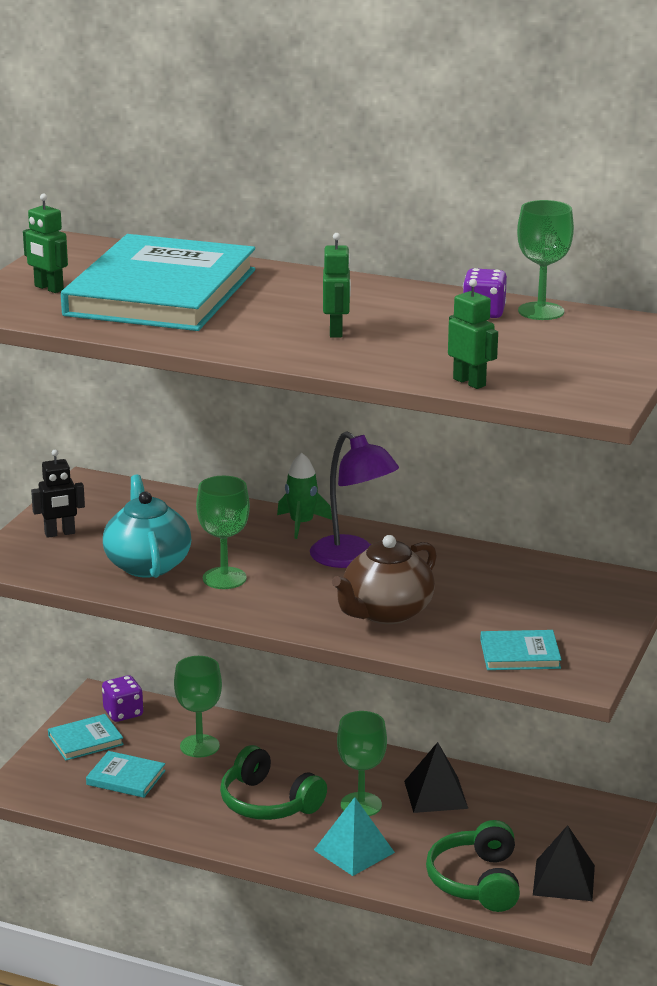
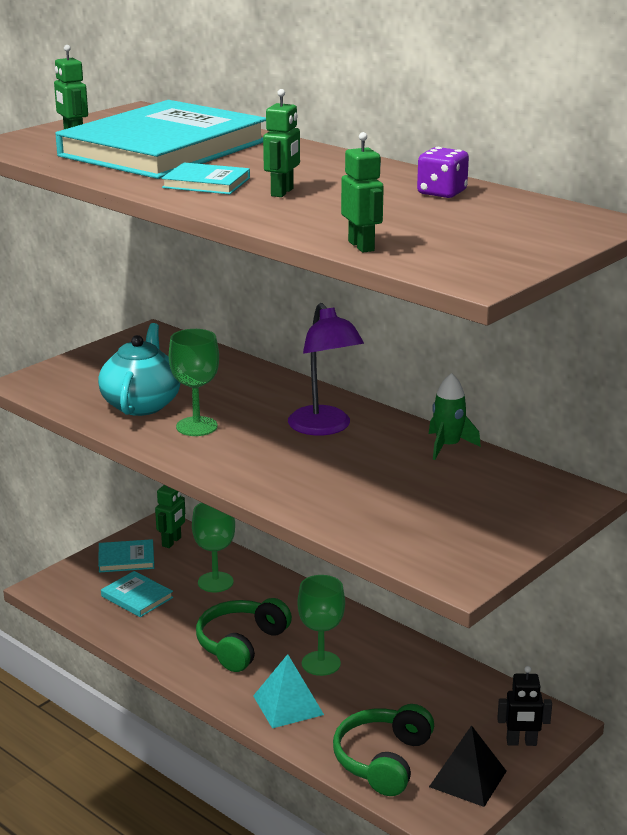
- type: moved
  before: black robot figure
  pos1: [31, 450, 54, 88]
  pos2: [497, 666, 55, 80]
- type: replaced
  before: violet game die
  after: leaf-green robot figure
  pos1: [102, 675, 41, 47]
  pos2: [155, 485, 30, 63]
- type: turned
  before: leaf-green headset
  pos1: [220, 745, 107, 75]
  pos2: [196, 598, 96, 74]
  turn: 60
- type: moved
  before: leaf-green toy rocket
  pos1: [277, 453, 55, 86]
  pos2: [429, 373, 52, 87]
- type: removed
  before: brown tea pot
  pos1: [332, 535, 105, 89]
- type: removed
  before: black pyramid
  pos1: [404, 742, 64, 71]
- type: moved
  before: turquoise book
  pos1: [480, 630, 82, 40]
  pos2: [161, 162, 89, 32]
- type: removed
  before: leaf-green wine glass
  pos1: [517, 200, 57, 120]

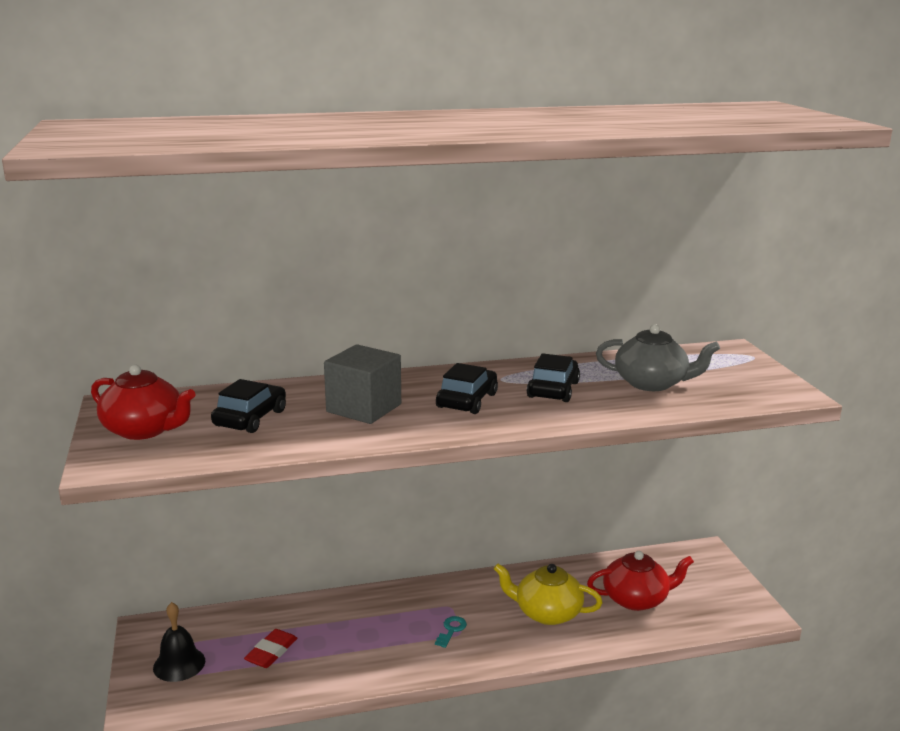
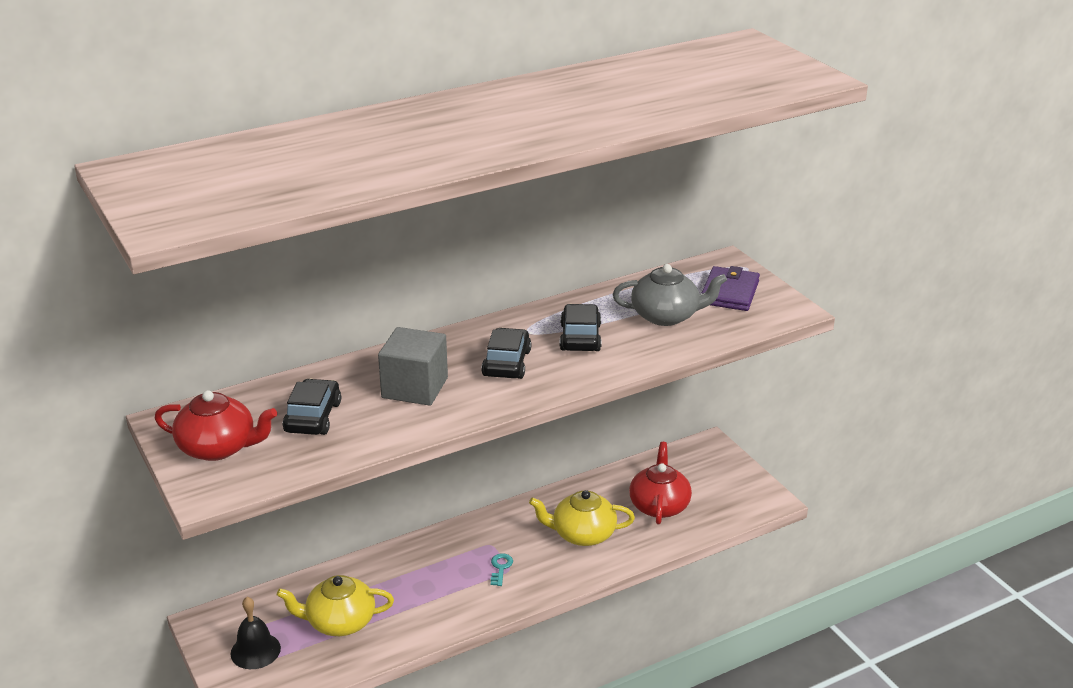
- type: replaced
  before: scarlet gum eraser
  after: bright yellow tea pot
  pos1: [244, 629, 53, 39]
  pos2: [277, 575, 117, 61]
- type: turned
  before: scarlet tea pot
  pos1: [587, 551, 107, 60]
  pos2: [629, 442, 63, 82]
  turn: -60
- type: added
  after: violet card wallet
  pos2: [701, 266, 59, 45]

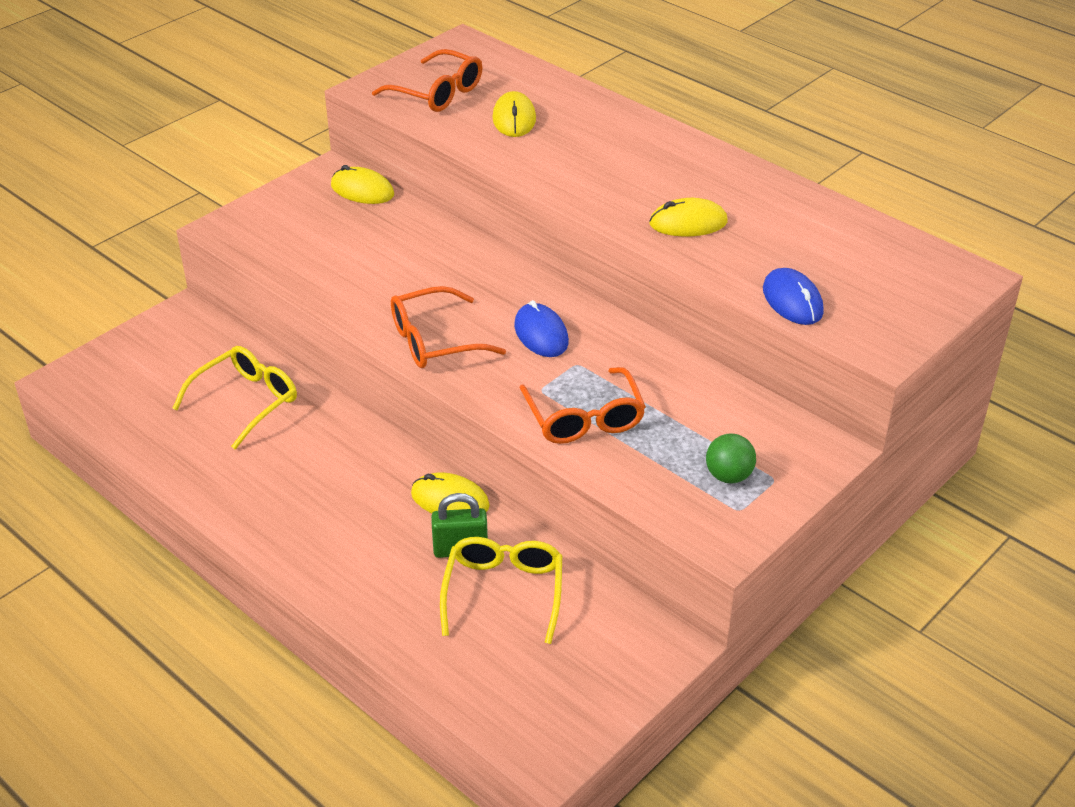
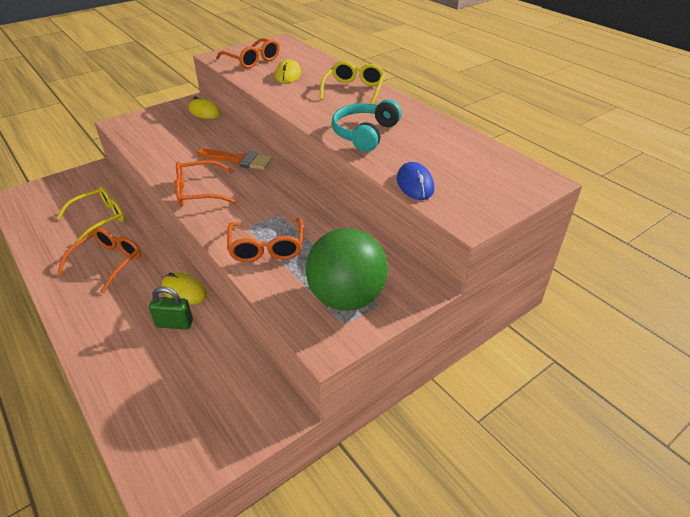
- type: moved
  before: bright yellow glasses
  pos1: [440, 537, 122, 107]
  pos2: [319, 61, 66, 43]
- type: removed
  before: royal blue PC mouse
  pos1: [514, 300, 55, 57]
- type: replaced
  before: bright yellow PC mouse
  after: turquoise headset
  pos1: [649, 198, 79, 39]
  pos2: [332, 99, 70, 53]
- type: resized
  before: leaf-green sphere
  pos1: [706, 433, 50, 51]
  pos2: [306, 228, 82, 83]
  scale: 2.25
- type: added
  after: orange-coloured glasses
  pos2: [57, 228, 84, 66]
- type: added
  after: orange-coloured paint brush
  pos2: [197, 149, 76, 21]

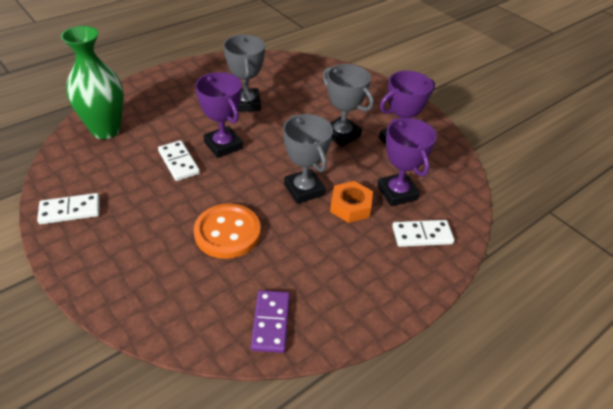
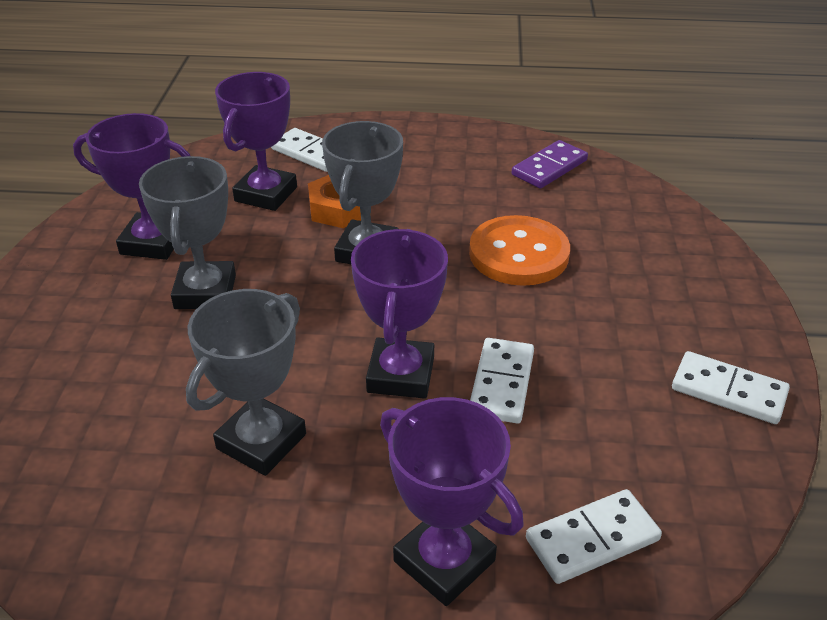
- type: replaced
  before: leaf-green flower vase
  after: snow-white domino tile
  pos1: [61, 26, 63, 113]
  pos2: [526, 489, 136, 95]
- type: added
  after: violet prize cup
  pos2: [380, 397, 144, 209]

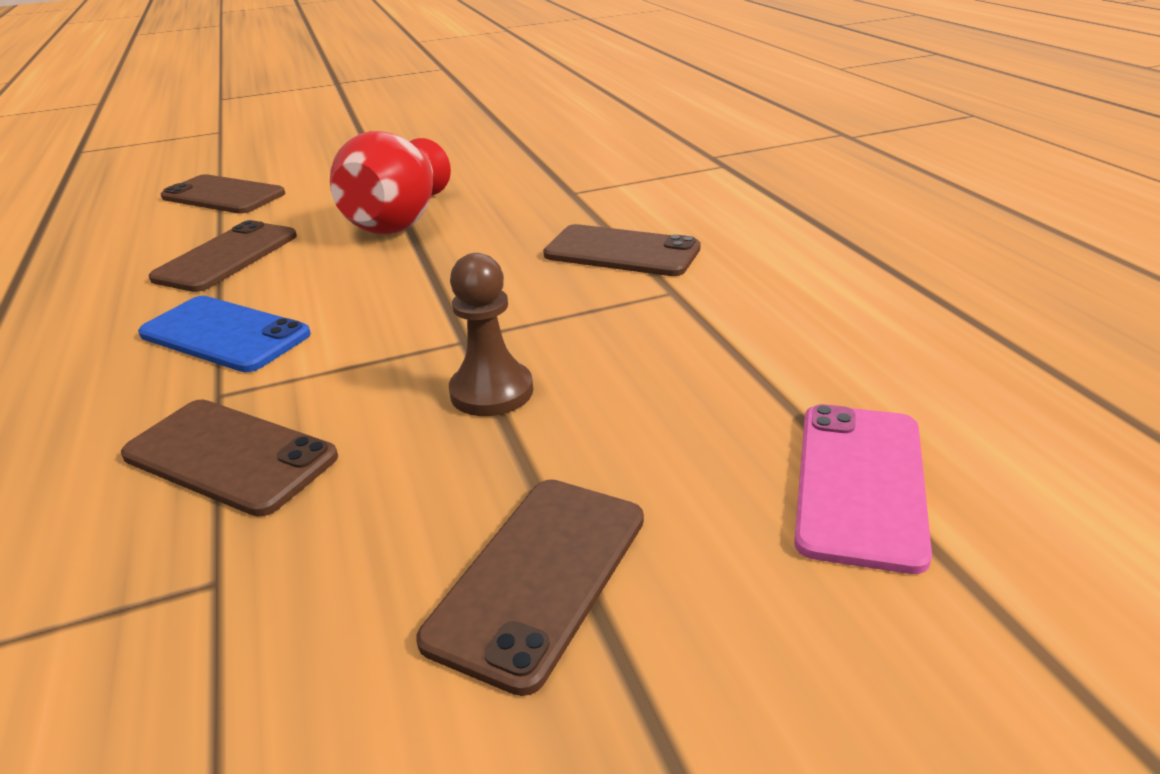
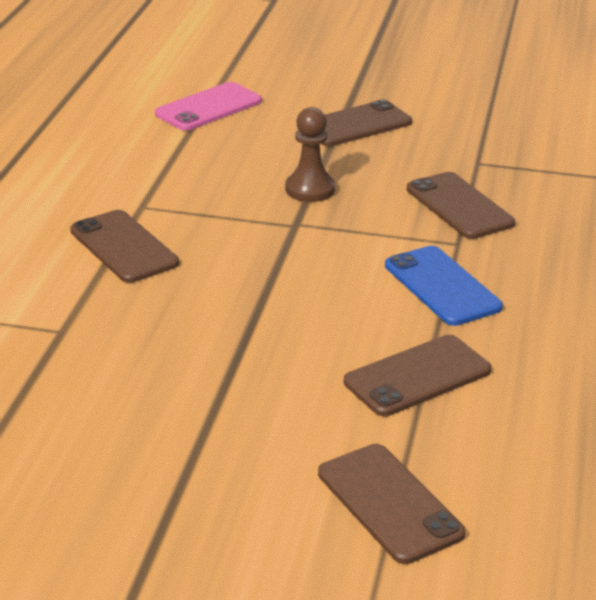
- type: removed
  before: scarlet flower vase
  pos1: [330, 131, 121, 103]

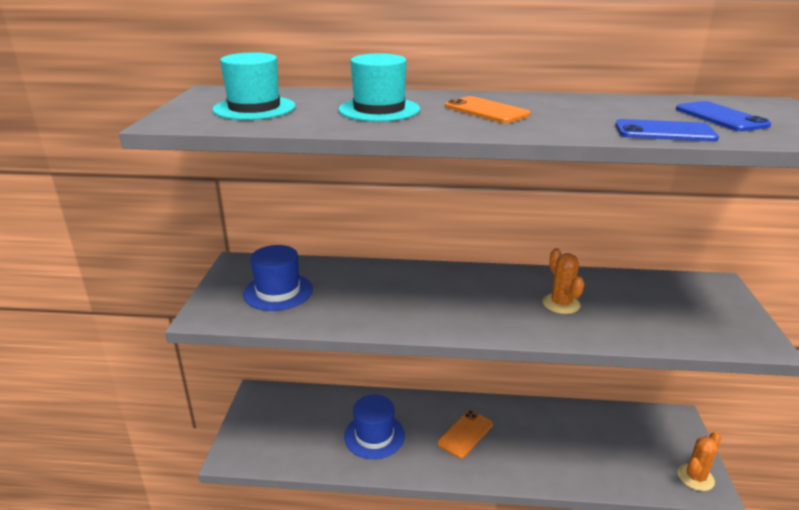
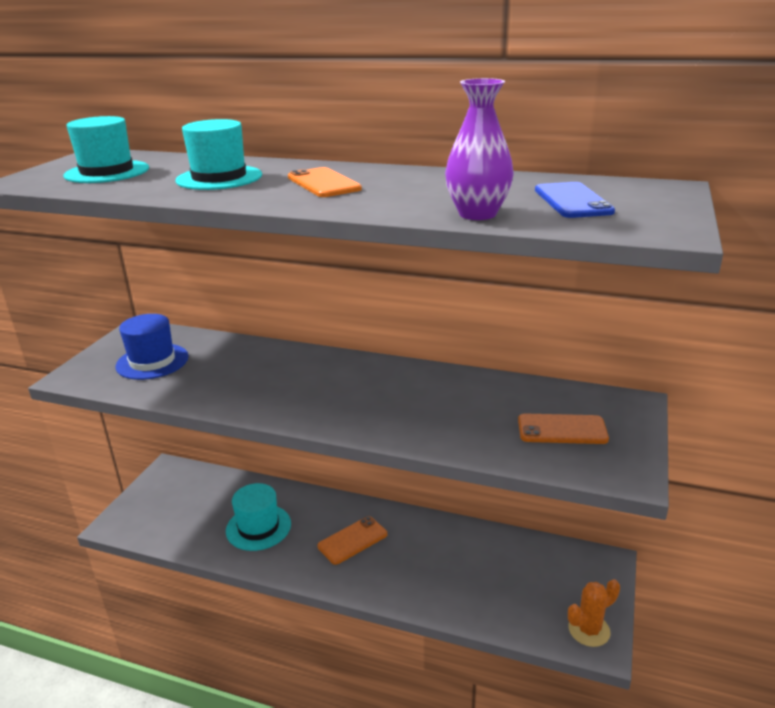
- type: recoloured
  before: royal blue hat
  after: turquoise hat
  pos1: [344, 395, 61, 64]
  pos2: [226, 483, 65, 68]
- type: removed
  before: orange-coloured cactus
  pos1: [542, 248, 42, 66]
- type: replaced
  before: royal blue smartphone
  after: violet flower vase
  pos1: [615, 119, 104, 23]
  pos2: [445, 78, 69, 142]
- type: added
  after: orange-coloured smartphone
  pos2: [518, 414, 91, 30]

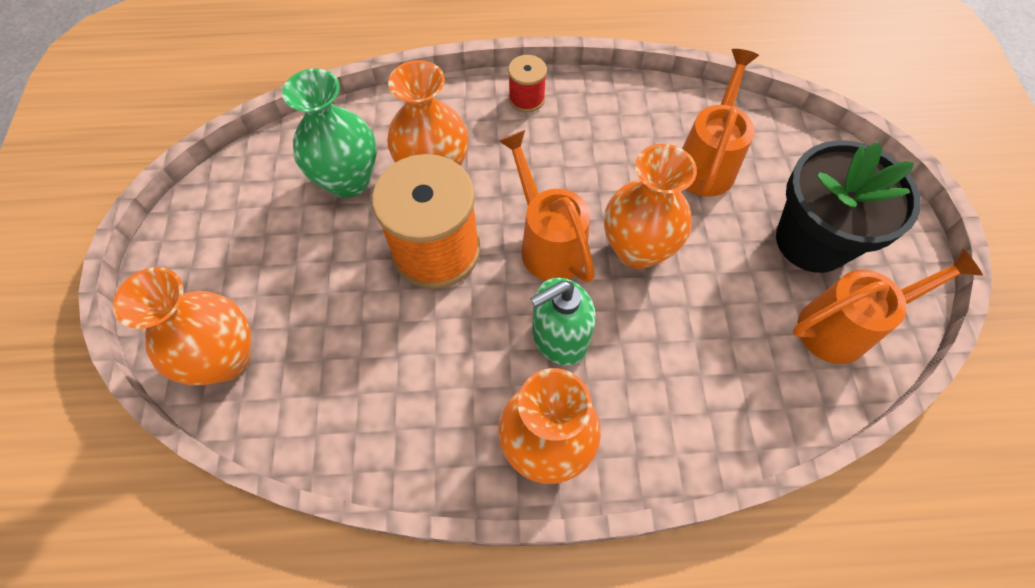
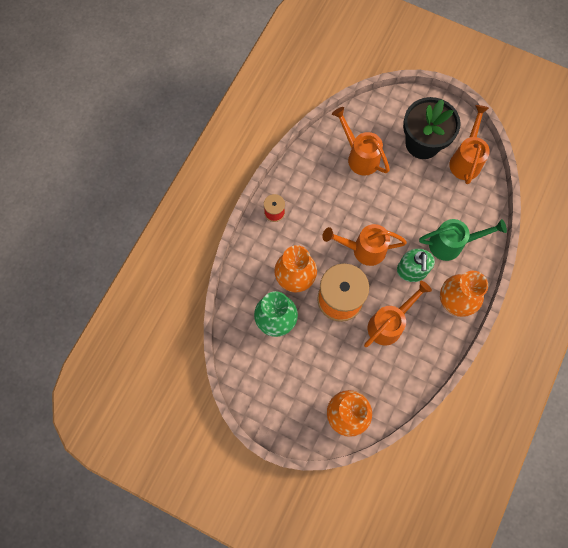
- type: removed
  before: orange-coloured flower vase
  pos1: [604, 144, 93, 125]
- type: added
  after: orange-coloured watering pot
  pos2: [364, 281, 68, 66]
- type: added
  after: leaf-green watering pot
  pos2: [419, 219, 88, 42]

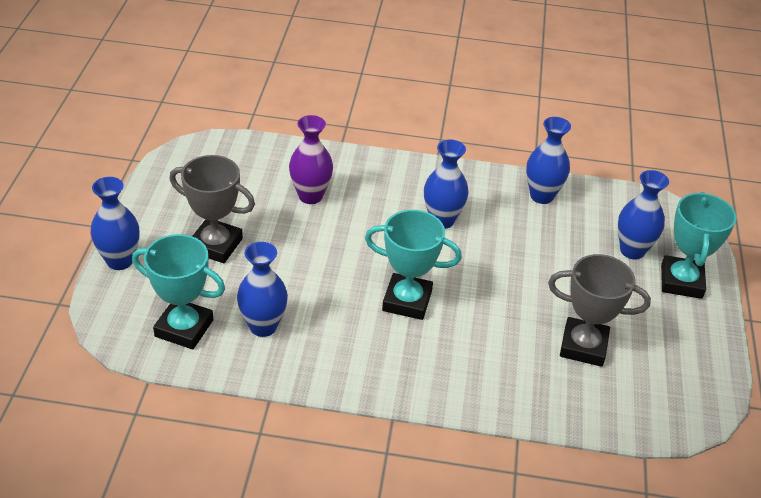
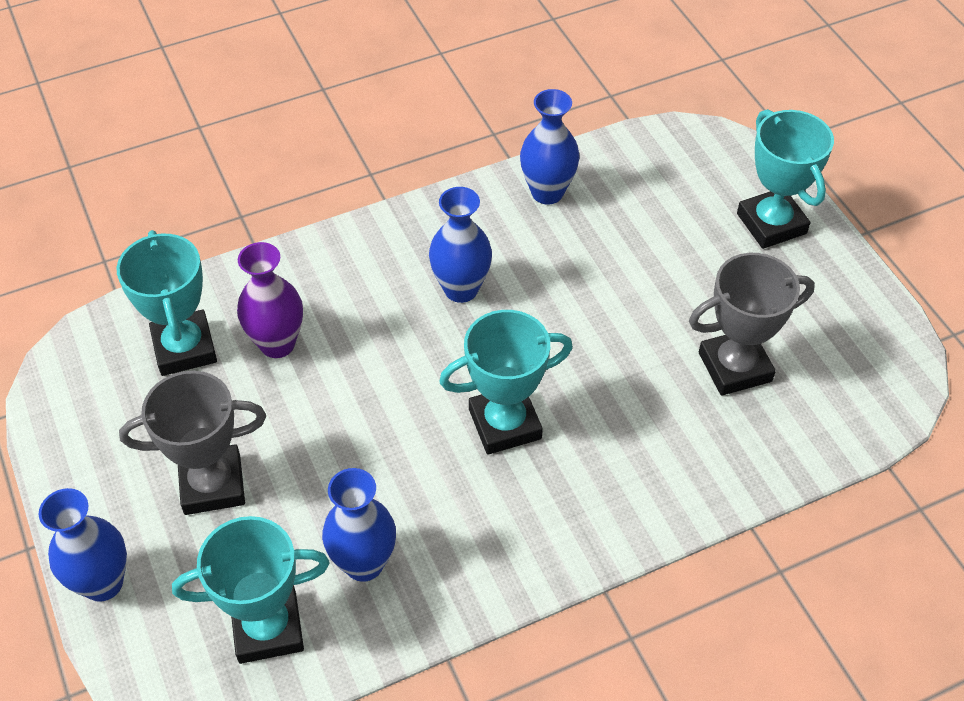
- type: removed
  before: royal blue flower vase
  pos1: [618, 170, 51, 89]
- type: added
  after: turquoise prize cup
  pos2: [116, 230, 101, 146]

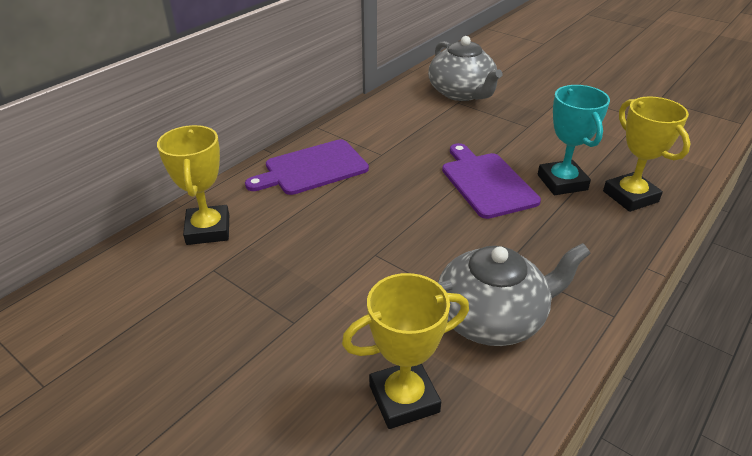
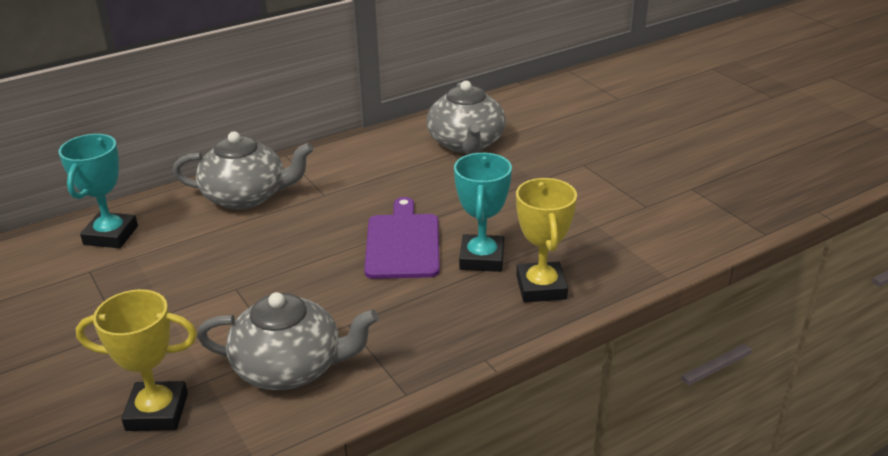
- type: recoloured
  before: bright yellow prize cup
  after: turquoise prize cup
  pos1: [157, 125, 72, 120]
  pos2: [58, 134, 80, 114]
- type: replaced
  before: violet bread board
  after: ash-grey tea pot
  pos1: [245, 139, 124, 56]
  pos2: [173, 131, 140, 79]

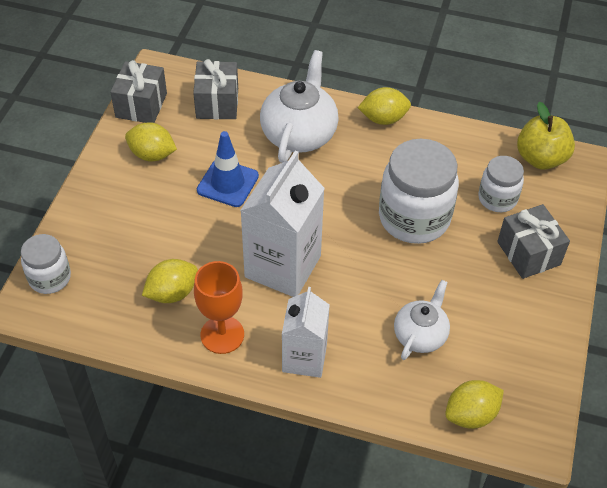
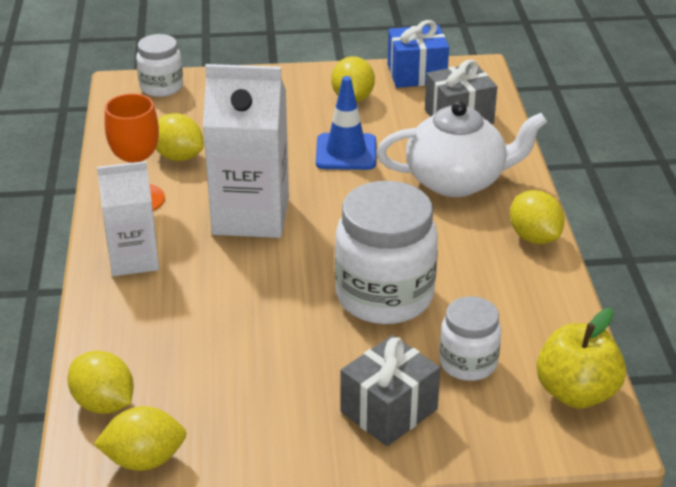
- type: recoloured
  before: ash-grey present
  after: royal blue present
  pos1: [110, 60, 57, 63]
  pos2: [388, 20, 61, 68]
- type: removed
  before: snow-white tea pot
  pos1: [394, 280, 56, 80]
- type: added
  after: bright yellow toy lemon
  pos2: [94, 406, 93, 65]

